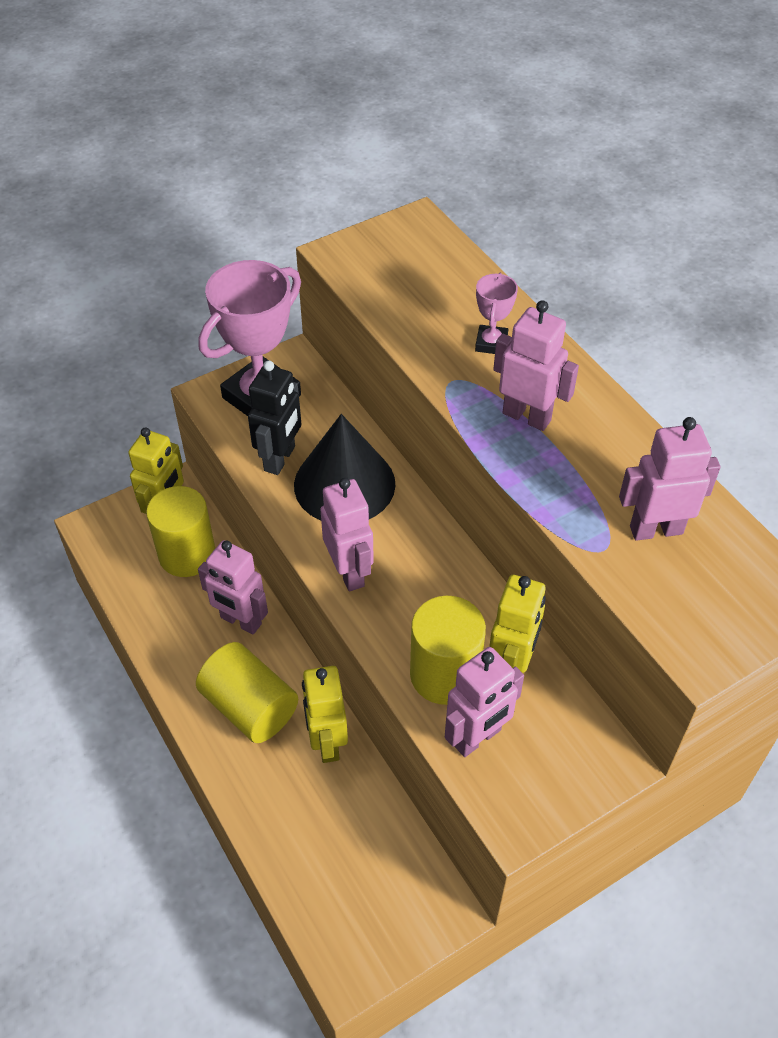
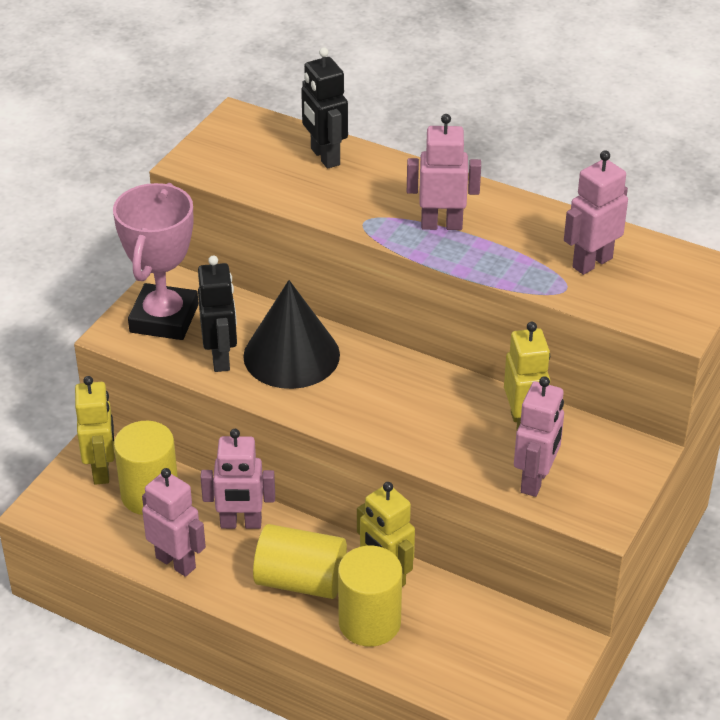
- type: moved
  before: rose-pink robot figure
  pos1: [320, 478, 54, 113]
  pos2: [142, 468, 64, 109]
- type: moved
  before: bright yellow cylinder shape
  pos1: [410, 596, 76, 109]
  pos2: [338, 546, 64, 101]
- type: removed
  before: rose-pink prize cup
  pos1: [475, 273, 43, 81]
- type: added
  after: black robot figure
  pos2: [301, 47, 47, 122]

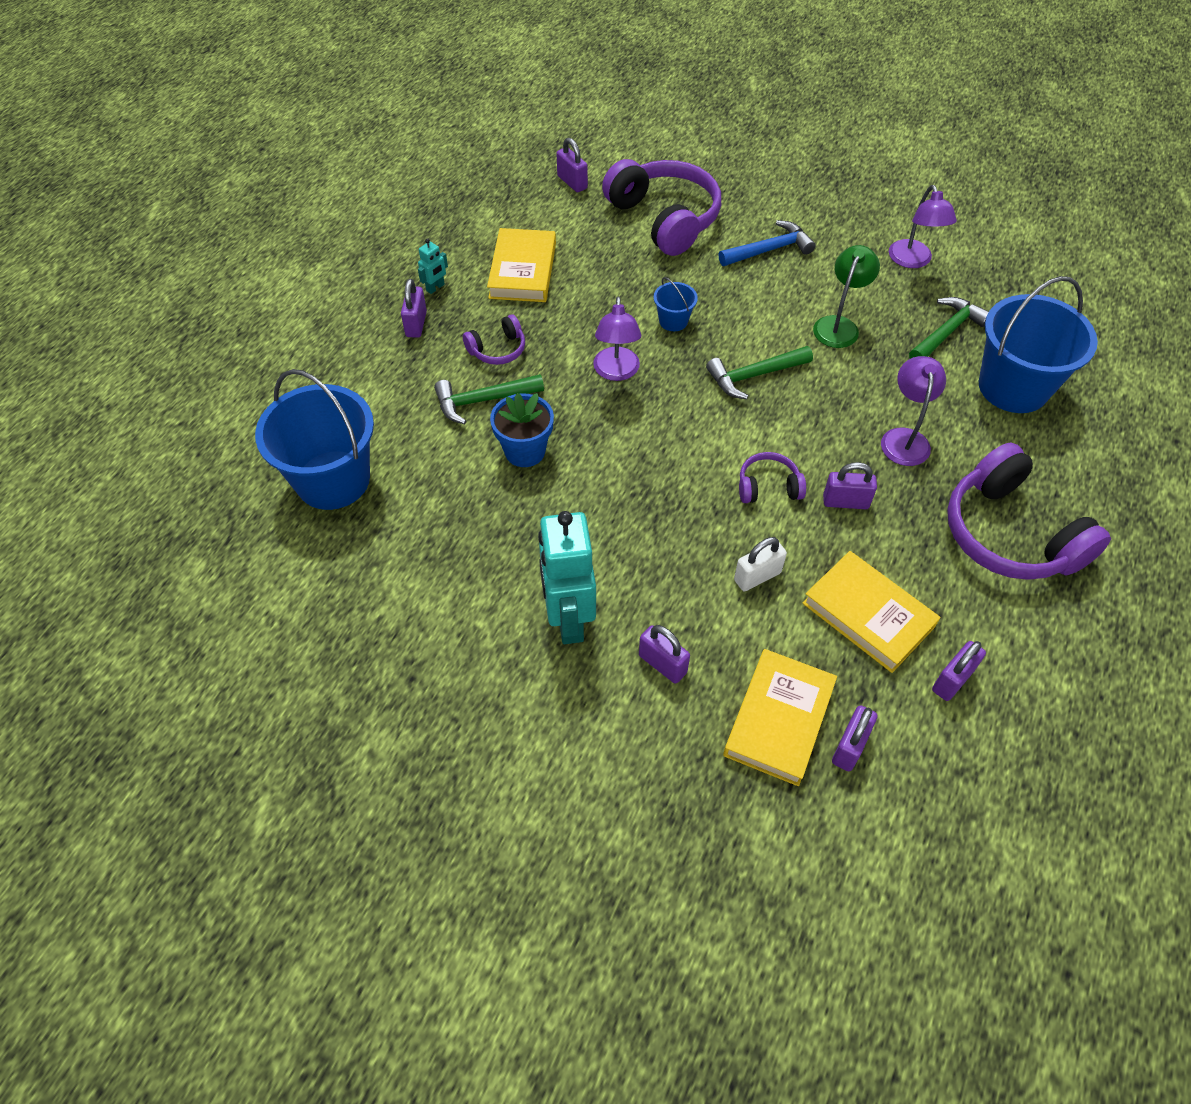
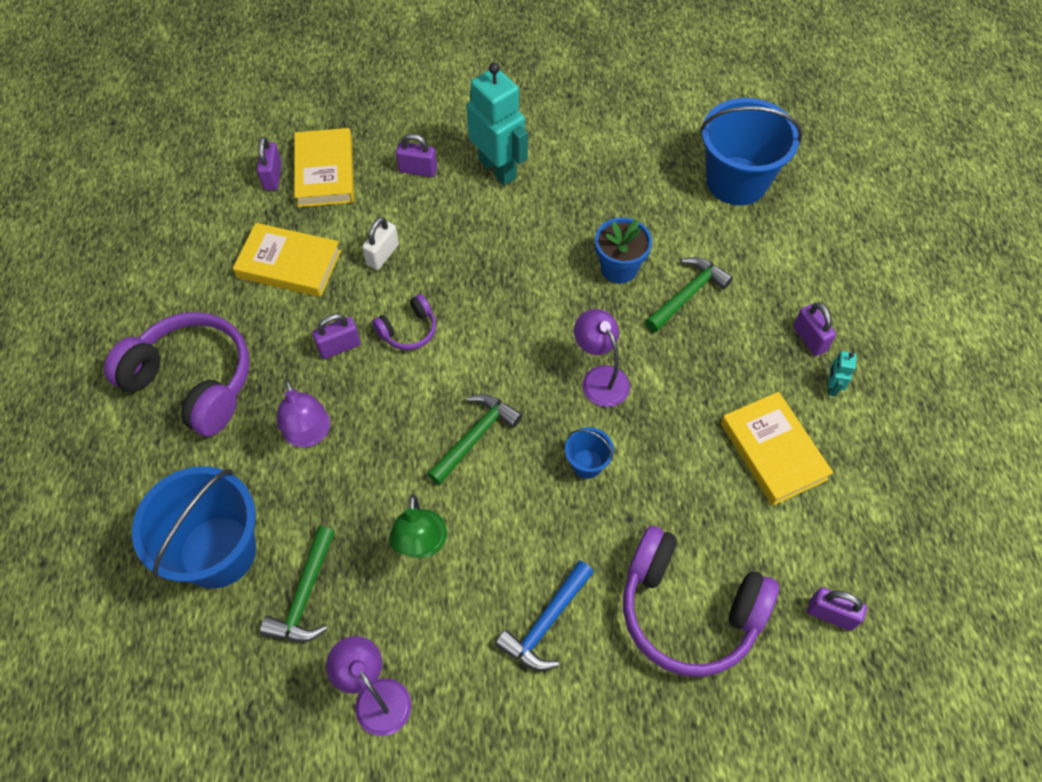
- type: removed
  before: violet headset
  pos1: [463, 314, 62, 51]
- type: removed
  before: violet padlock
  pos1: [932, 641, 54, 60]

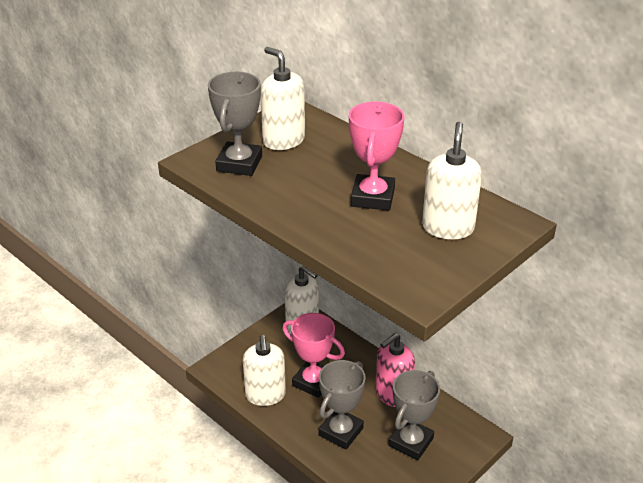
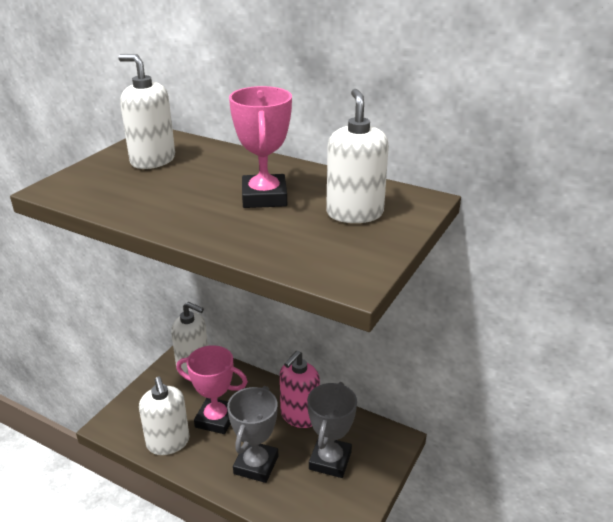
- type: removed
  before: ash-grey prize cup
  pos1: [208, 72, 54, 104]

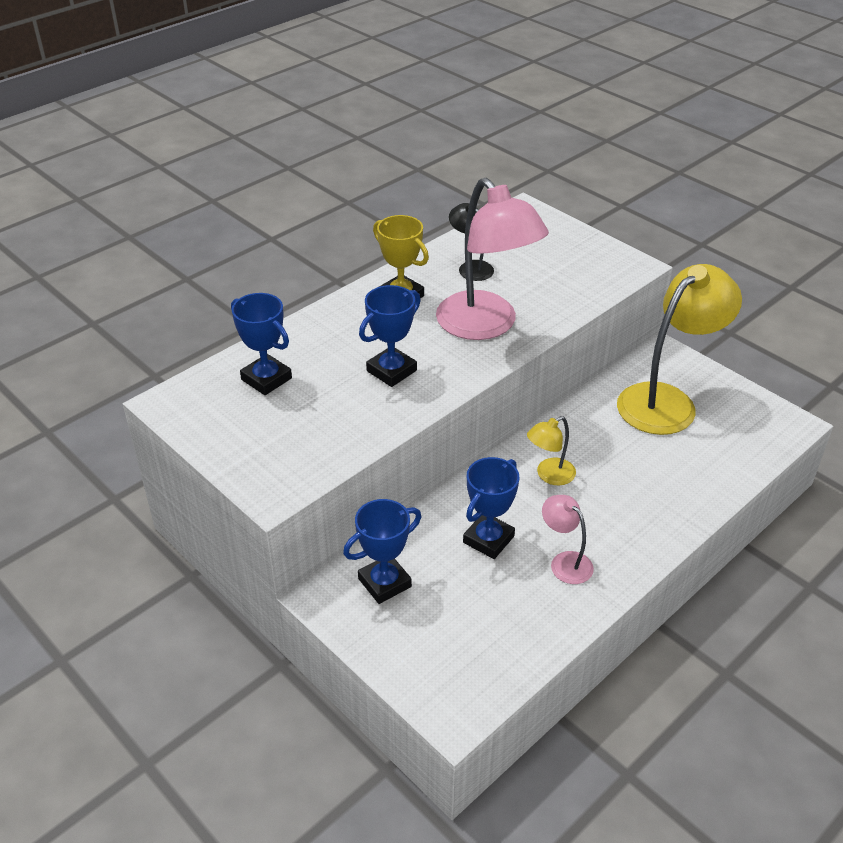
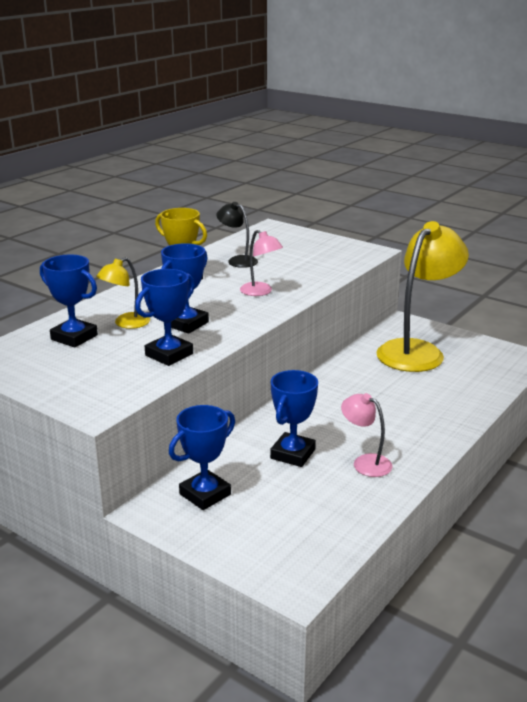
- type: resized
  before: rose-pink lamp
  pos1: [436, 178, 113, 162]
  pos2: [240, 230, 43, 66]
  scale: 0.47
- type: moved
  before: bright yellow lamp
  pos1: [527, 416, 49, 69]
  pos2: [96, 257, 54, 72]
- type: added
  after: royal blue prize cup
  pos2: [135, 269, 60, 97]

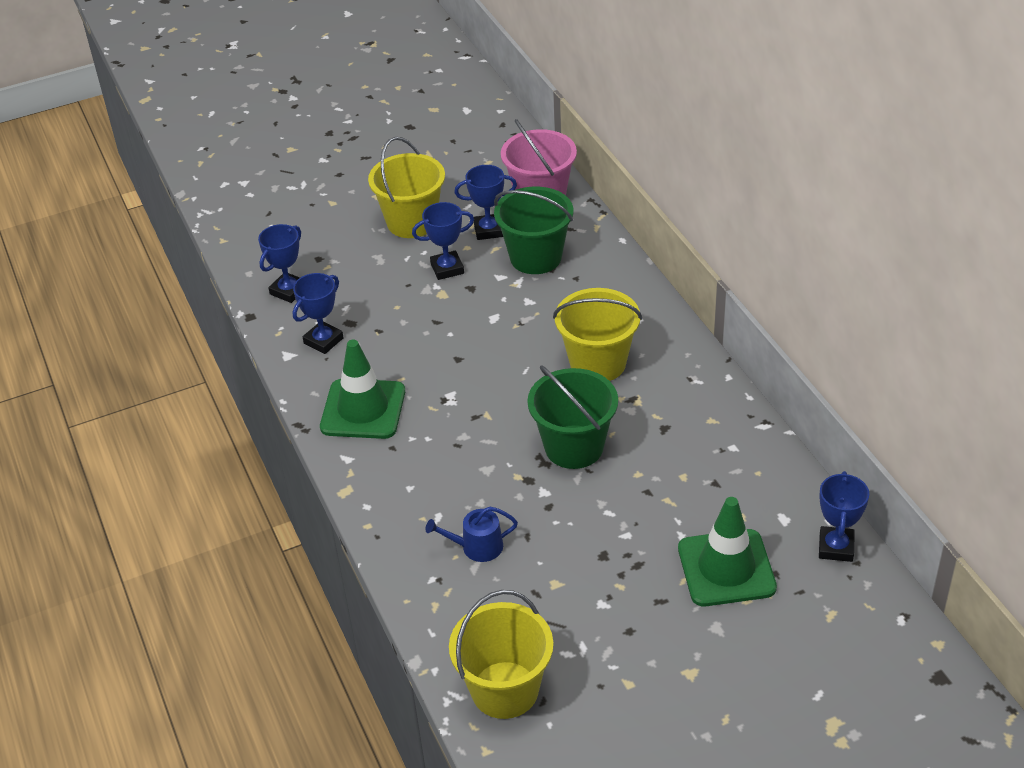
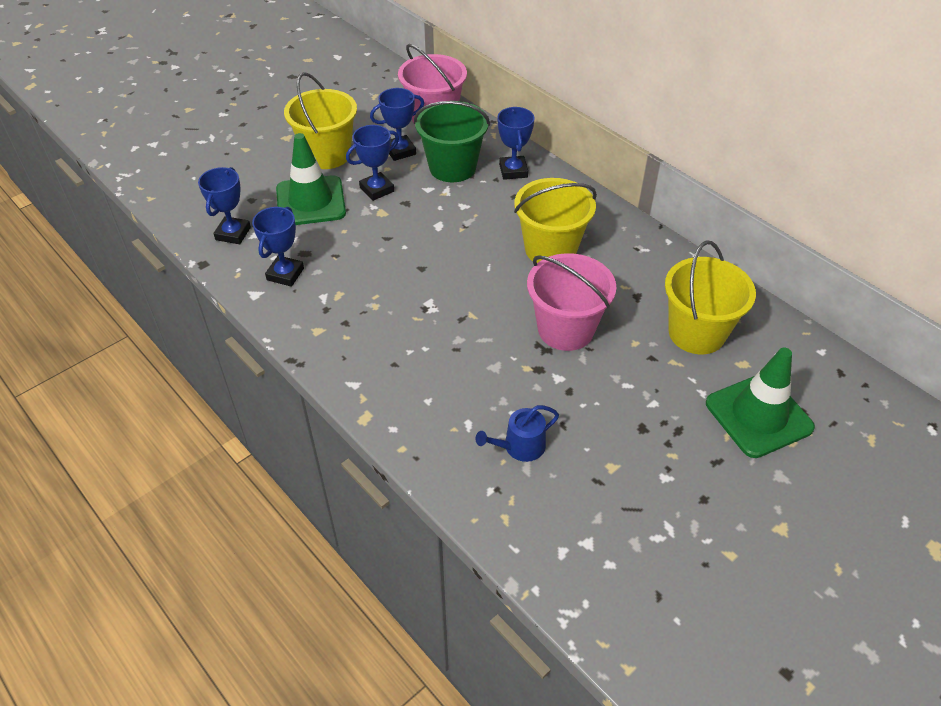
- type: moved
  before: leaf-green traffic cone
  pos1: [320, 339, 85, 100]
  pos2: [276, 133, 70, 92]
- type: moved
  before: bright yellow bucket
  pos1: [449, 590, 105, 129]
  pos2: [665, 241, 91, 113]
- type: recoloured
  before: leaf-green bucket
  after: rose-pink bucket
  pos1: [527, 365, 91, 104]
  pos2: [527, 253, 89, 98]
- type: moved
  before: royal blue prize cup
  pos1: [819, 471, 50, 91]
  pos2: [497, 107, 38, 73]

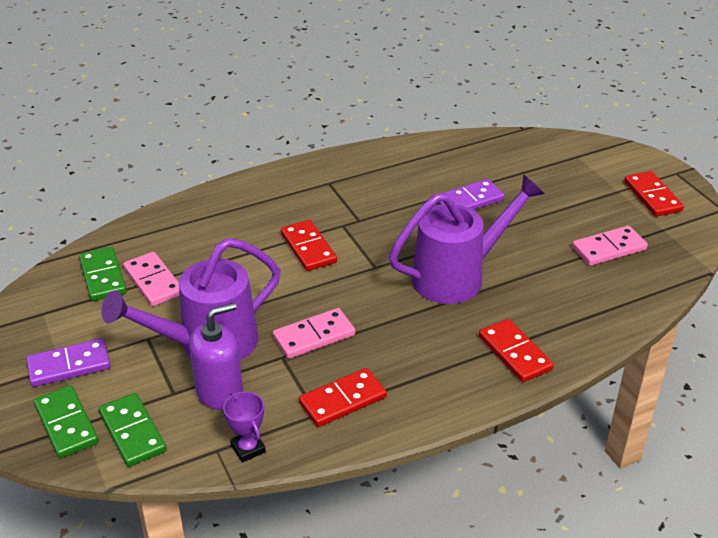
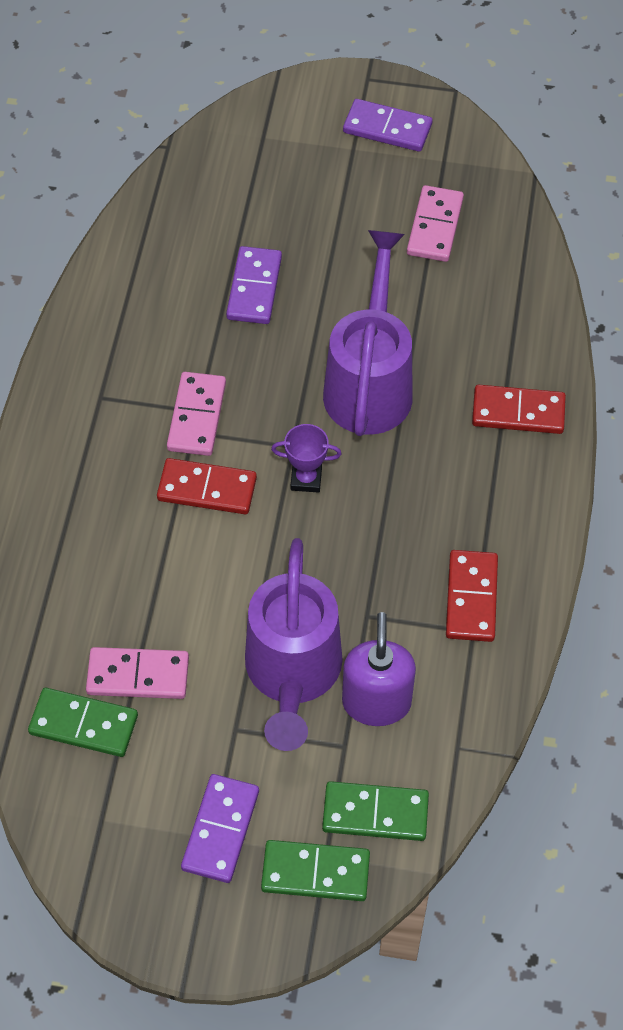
- type: moved
  before: violet prize cup
  pos1: [223, 391, 43, 72]
  pos2: [271, 424, 71, 69]
- type: moved
  before: rose-pink domino tile
  pos1: [273, 308, 82, 51]
  pos2: [167, 372, 59, 84]
- type: recoloured
  before: scarlet domino tile
  after: violet domino tile
  pos1: [624, 171, 60, 46]
  pos2: [343, 99, 90, 53]

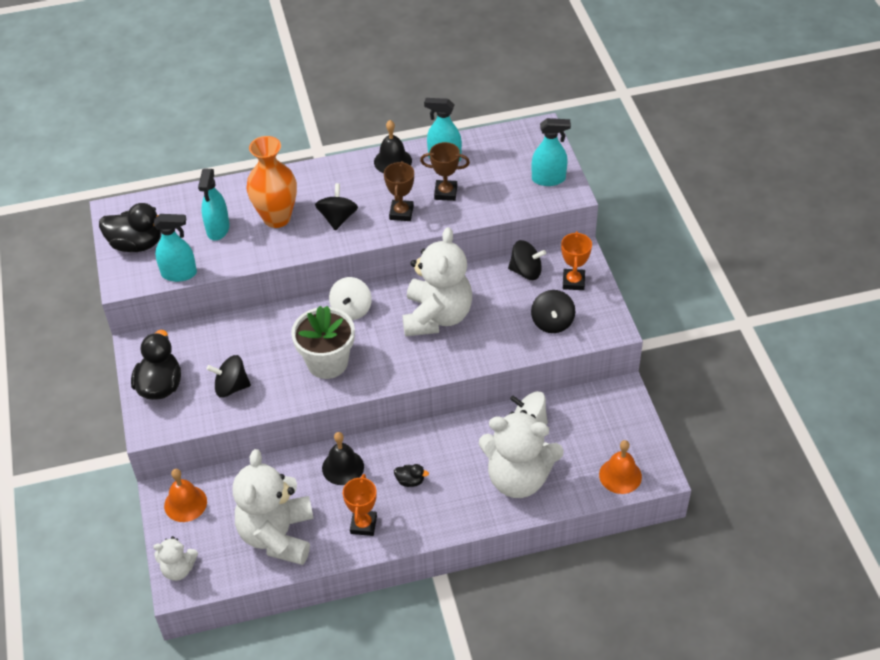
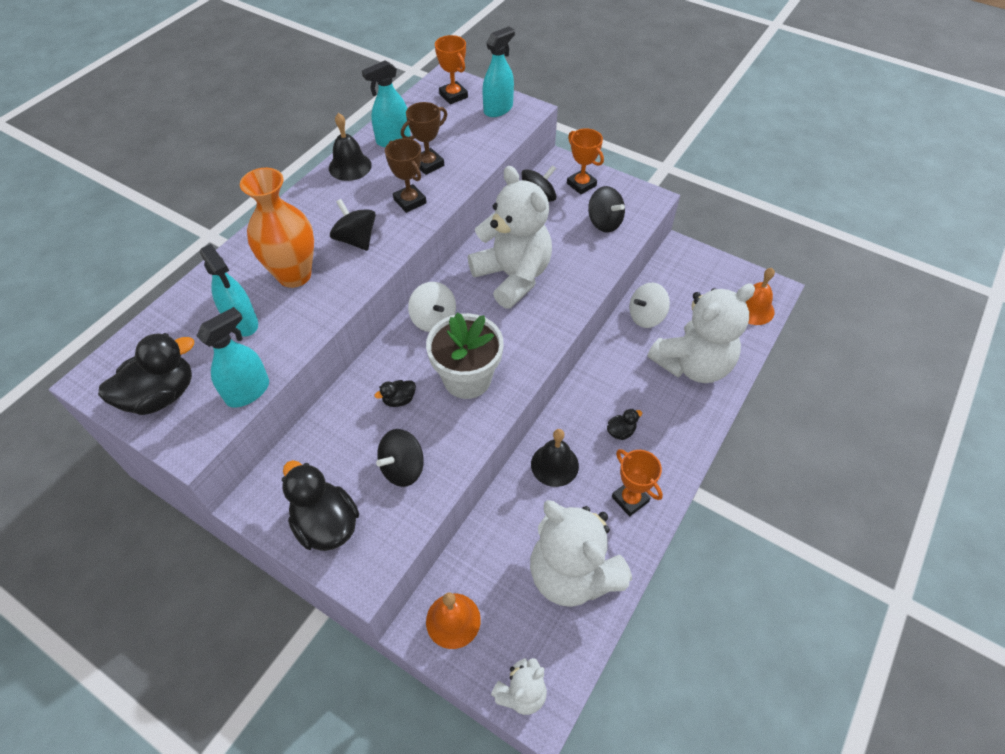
- type: added
  after: black rubber duck
  pos2: [374, 380, 42, 27]
- type: added
  after: orange-coloured prize cup
  pos2: [435, 35, 33, 69]

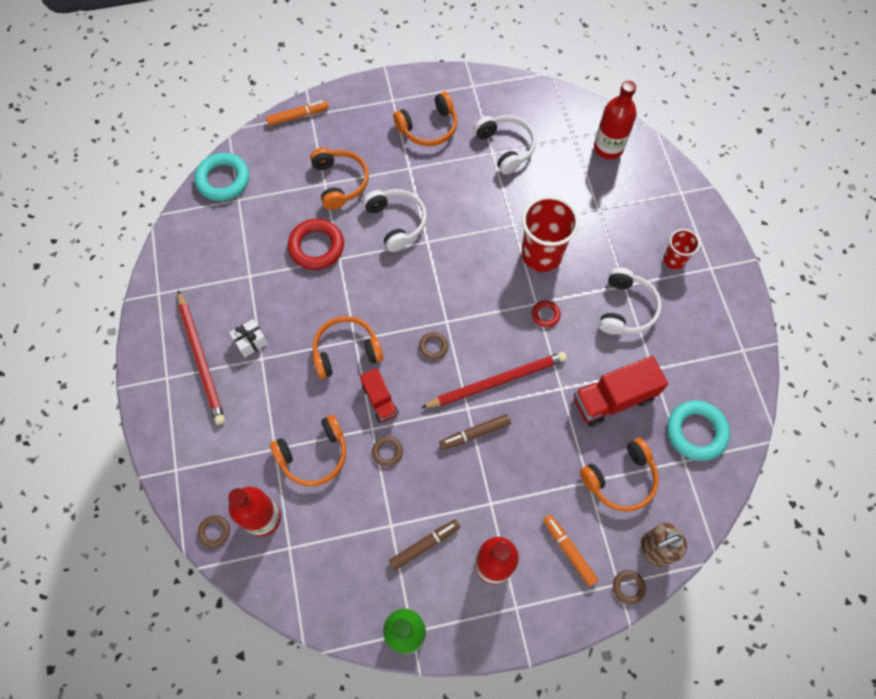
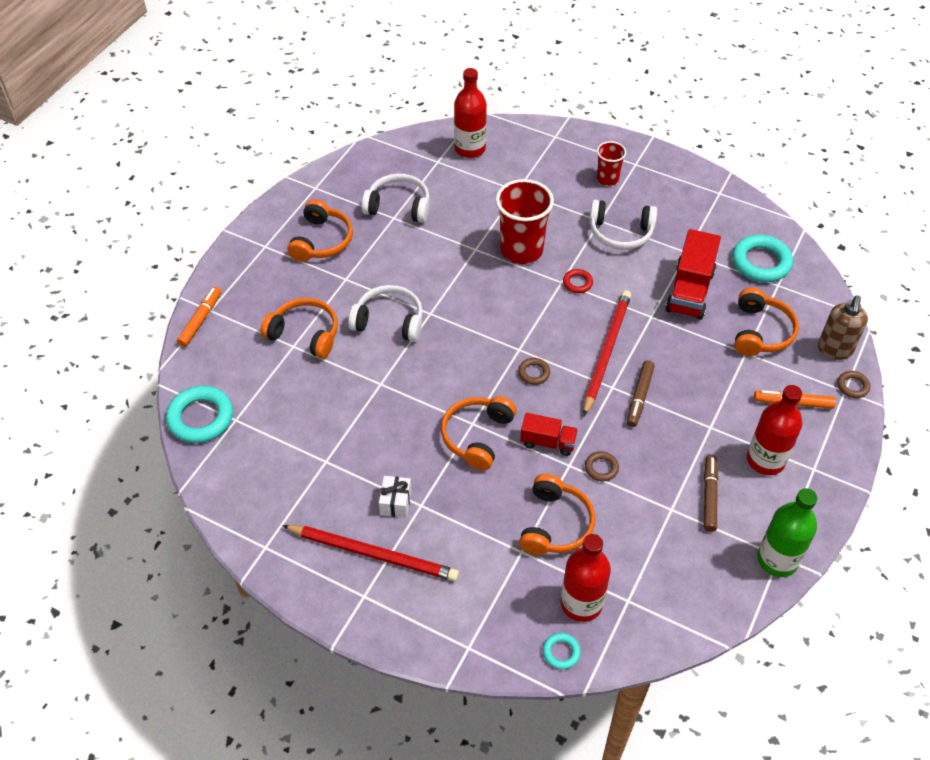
- type: recoloured
  before: brown torus
  after: turquoise torus
  pos1: [198, 515, 32, 33]
  pos2: [543, 633, 38, 36]
- type: removed
  before: scarlet torus
  pos1: [288, 219, 56, 51]
- type: turned
  before: snow-white headset
  pos1: [599, 267, 62, 68]
  pos2: [589, 200, 68, 50]
  turn: 135

